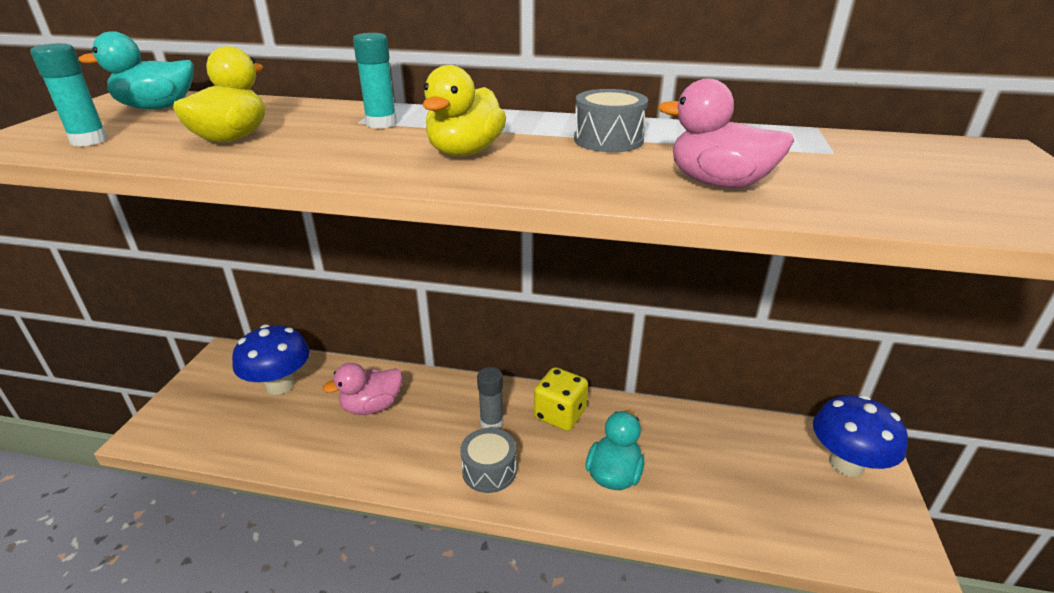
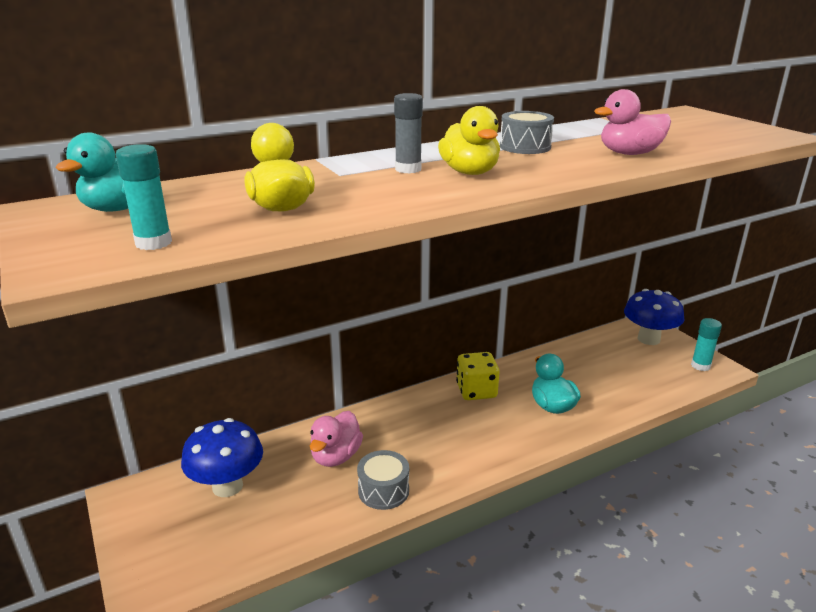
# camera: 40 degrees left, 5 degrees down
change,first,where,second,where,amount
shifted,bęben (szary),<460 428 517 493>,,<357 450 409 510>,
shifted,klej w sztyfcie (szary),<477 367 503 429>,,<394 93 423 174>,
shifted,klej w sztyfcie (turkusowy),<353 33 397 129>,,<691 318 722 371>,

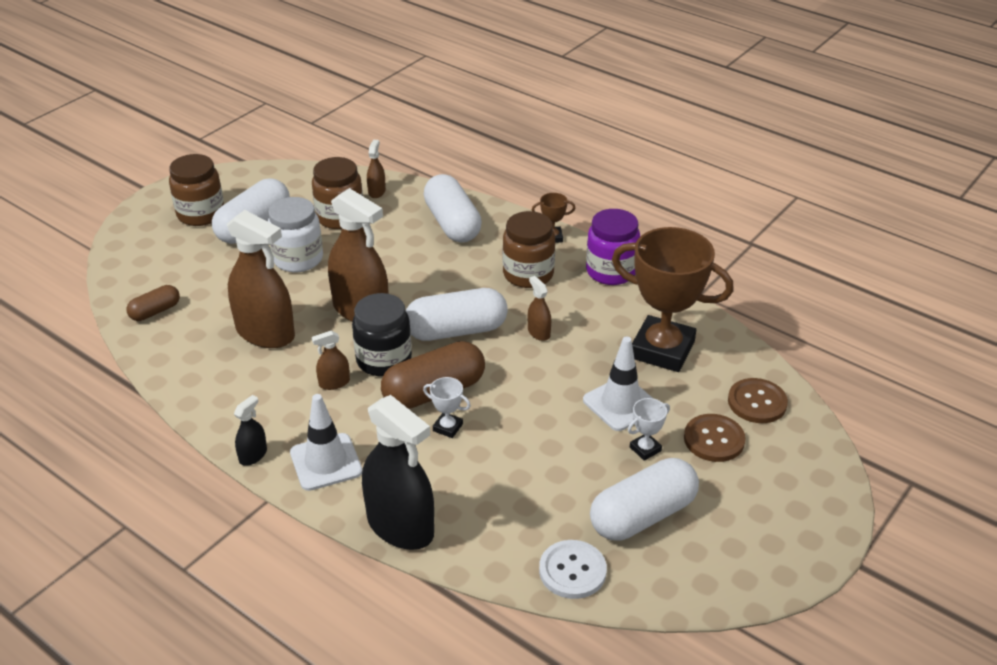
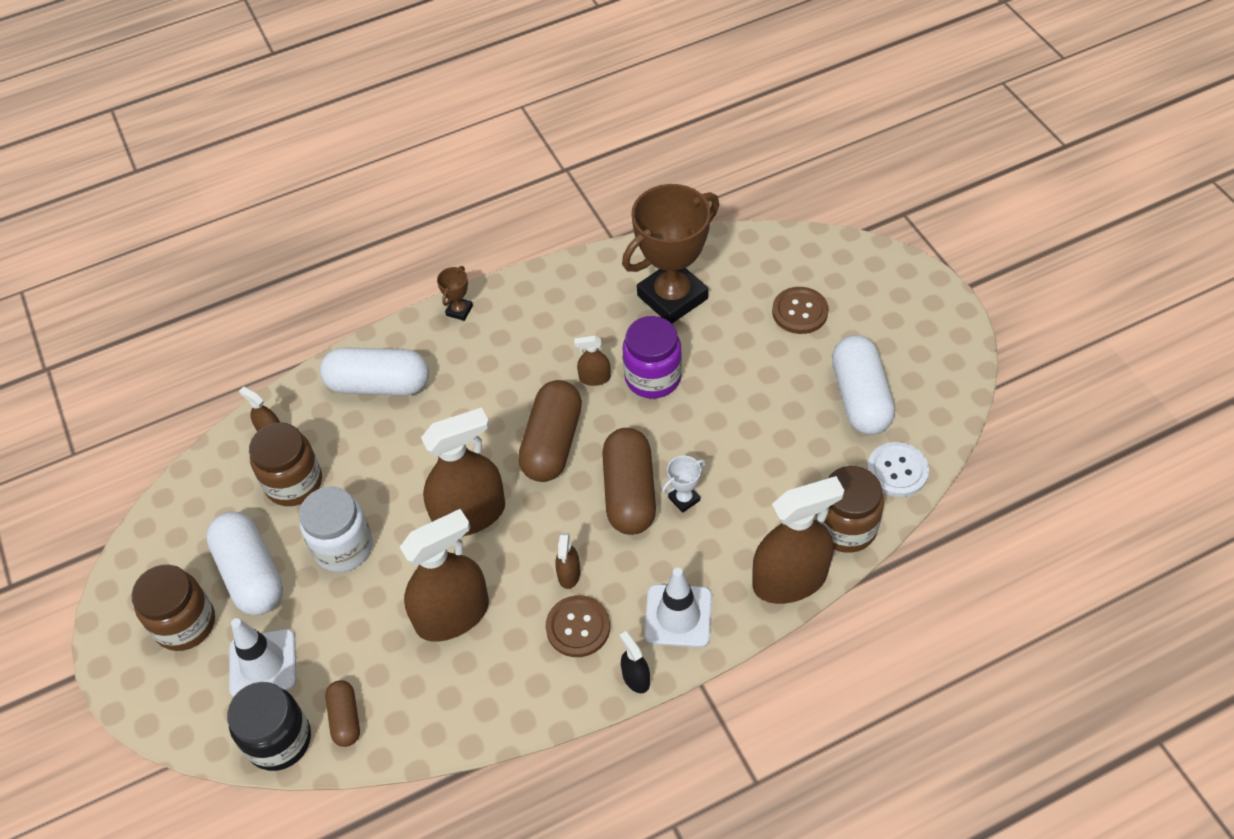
# camera: 60 degrees left, 15 degrees up
change,first,where,second,where,amount
shifted,słoik (czarny),<352 293 412 376>,,<227 682 311 771>,
shifted,pachołek (biały),<583 336 654 431>,,<229 618 296 697>,
repainted,kapsułka (biały),<406 288 508 341>,kapsułka (brązowy),<518 380 582 482>,
shifted,guzik (brązowy),<728 378 788 423>,,<546 595 610 657>,
shifted,słoik (fioletowy),<586 209 640 285>,,<622 316 682 399>,
repainted,spryskiwacz (czarny),<362 395 434 550>,spryskiwacz (brązowy),<752 476 844 604>,
shifted,słoik (brązowy),<503 211 555 288>,,<816 466 884 553>,
gone,puchar (biały),<628 398 670 461>,,,

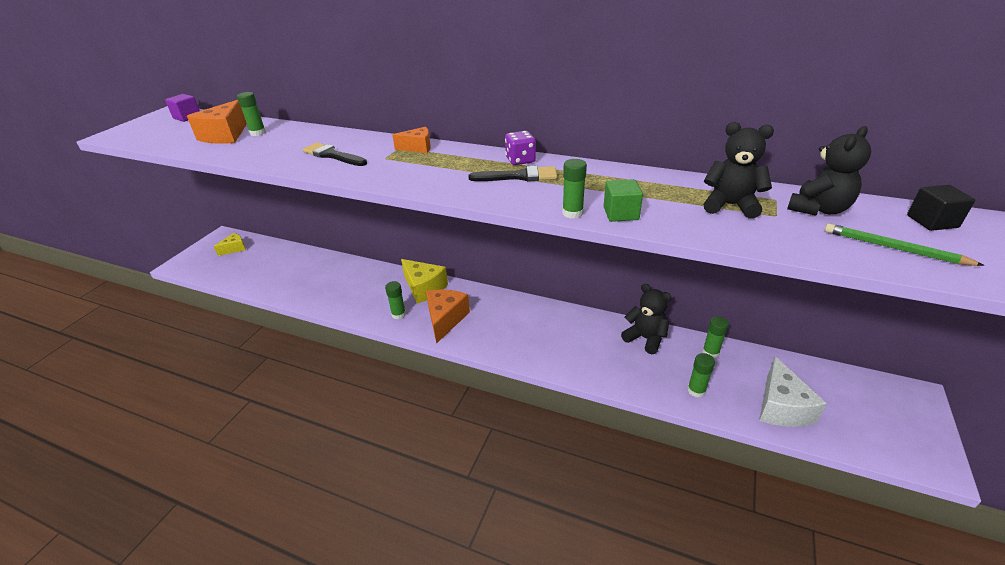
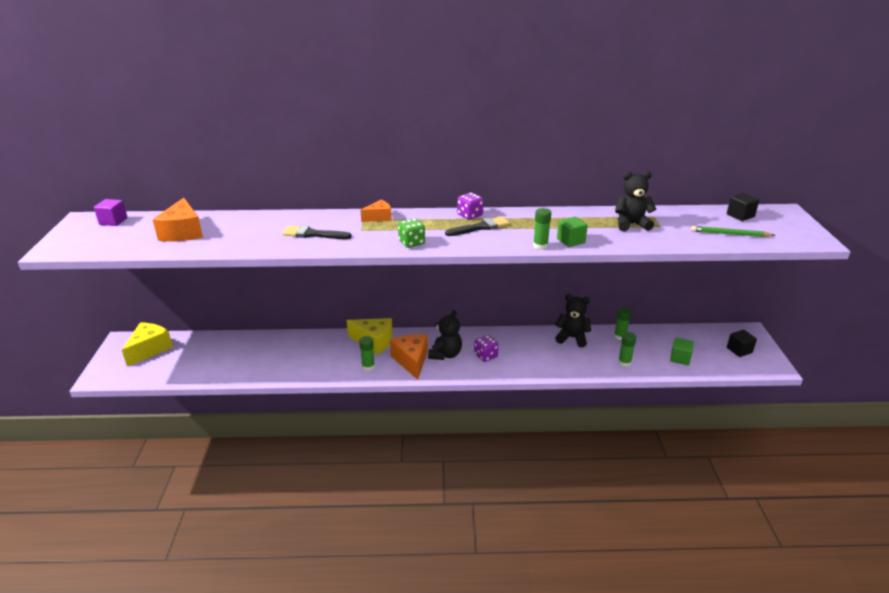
# camera: 25 degrees left, 5 degrees down
change,first,where,second,where,amount
scaled,ser (żółty),<214 233 246 256>,,<122 322 173 367>,x1.68
new,,,kostka do gry (zielony),<398 218 425 248>,
shifted,miś (czarny),<787 126 871 216>,,<428 310 462 360>,
new,,,kostka do gry (fioletowy),<474 335 499 362>,
swapped,ser (biały),<759 356 827 427>,sześcian (zielony),<670 338 694 365>,
new,,,sześcian (czarny),<727 330 757 357>,
gone,klej w sztyfcie (zielony),<237 92 266 136>,,,

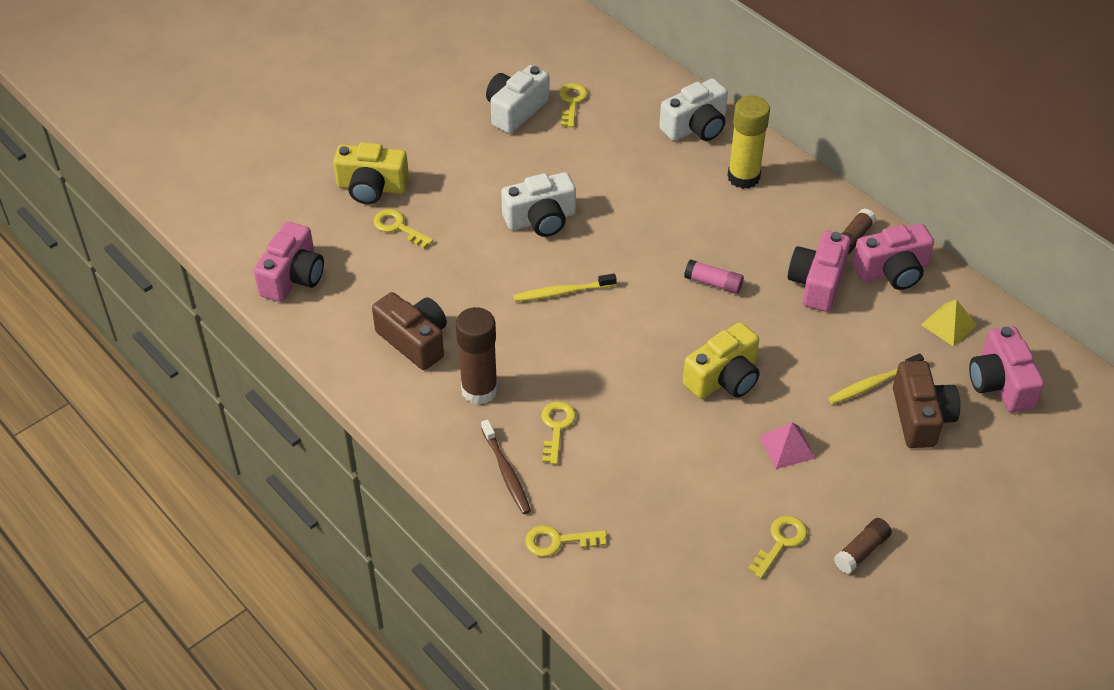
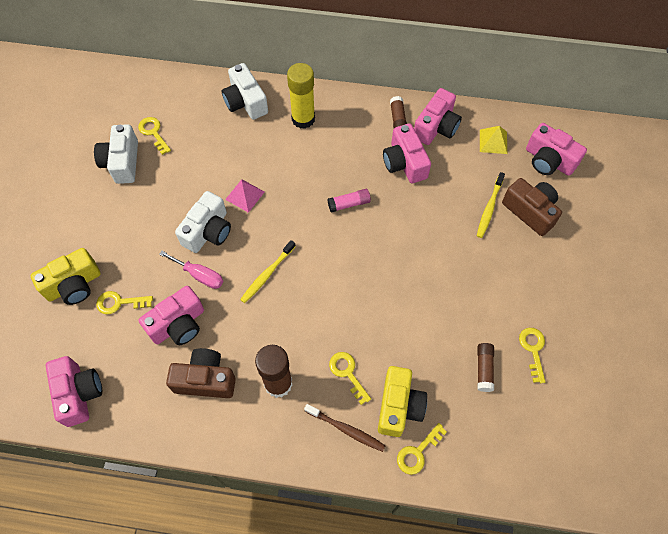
# camera: 40 degrees left, 15 degrees up
change,first,where,second,where,amount
new,,,aparat fotograficzny (różowy),<139 286 204 345>,
new,,,śrubokręt (różowy),<159 251 223 289>,
rotated,aparat fotograficzny (biały),<659 78 728 141>,,<222 63 268 120>,135 degrees clockwise
shifted,piramida (różowy),<759 423 816 469>,,<225 179 264 213>,
shifted,aparat fotograficzny (żółty),<683 322 760 399>,,<378 366 427 437>,
shifted,klej w sztyfcie (brązowy),<834 518 892 574>,,<477 343 494 392>,

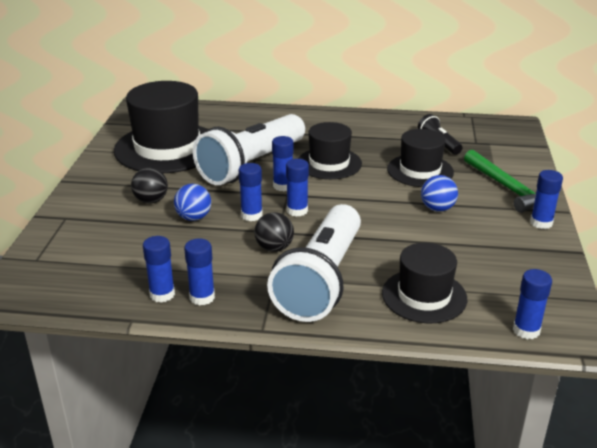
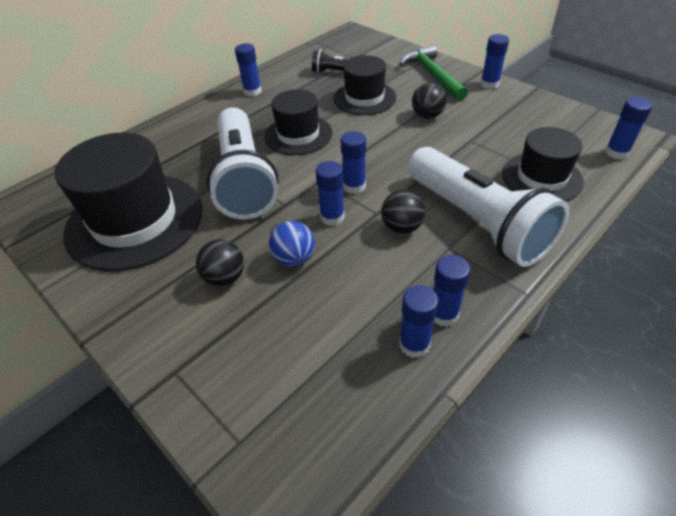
# camera: 50 degrees left, 15 degrees up
change,first,where,second,where,amount
shifted,klej w sztyfcie (niebieski),<272 136 294 191>,,<235 43 262 97>,
rotated,młotek (zielony),<464 150 536 213>,,<399 45 468 101>,120 degrees counterclockwise
repainted,piłka (niebieski),<421 175 458 212>,piłka (czarny),<412 83 446 119>,

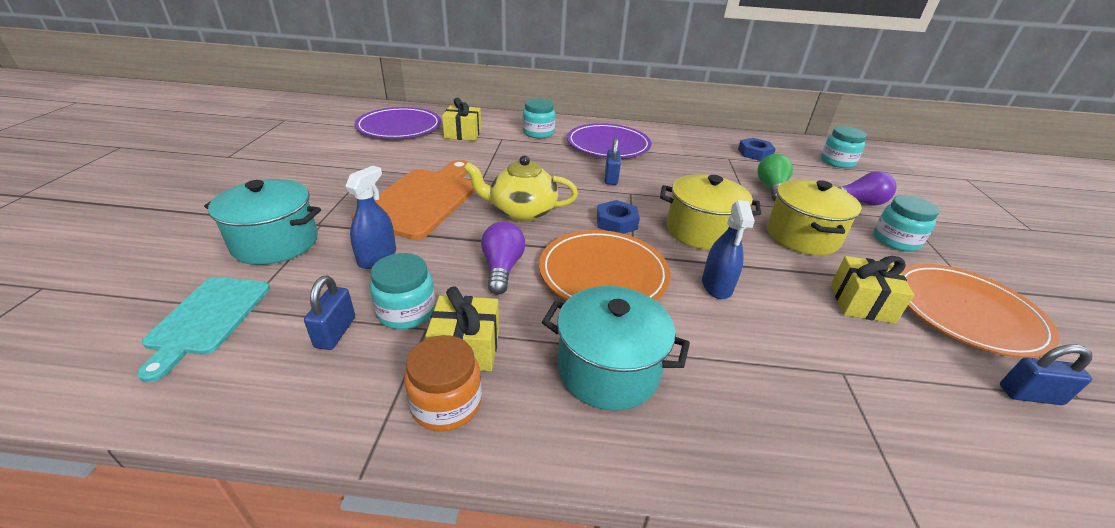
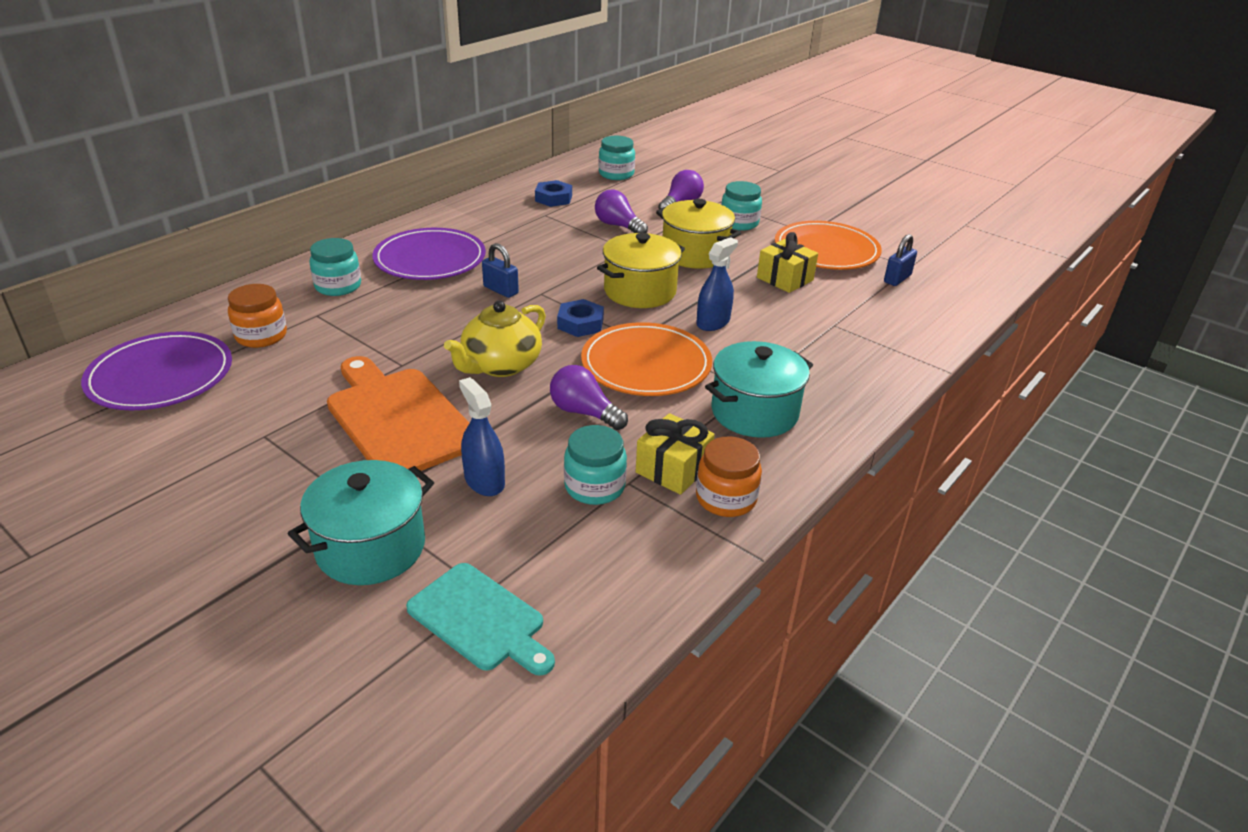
# camera: 55 degrees left, 0 degrees up
change,first,where,second,where,amount
swapped,prezent (żółty),<442 98 482 141>,słoik (pomarańczowy),<228 284 287 348>,
repainted,żarówka (zielony),<757 154 793 202>,żarówka (fioletowy),<595 189 648 233>,
rotated,spryskiwacz (niebieski),<702 200 755 299>,,<696 237 738 331>,90 degrees counterclockwise
gone,kłódka (niebieski),<304 275 355 350>,,,

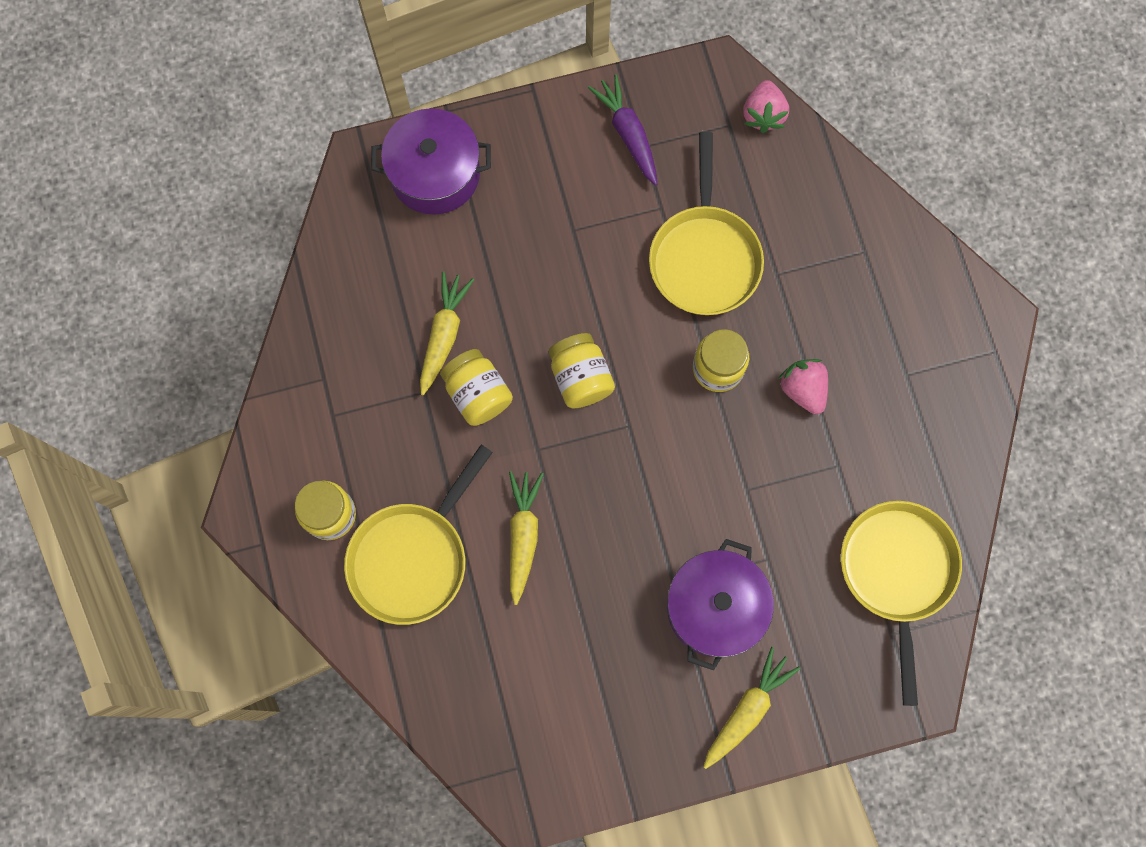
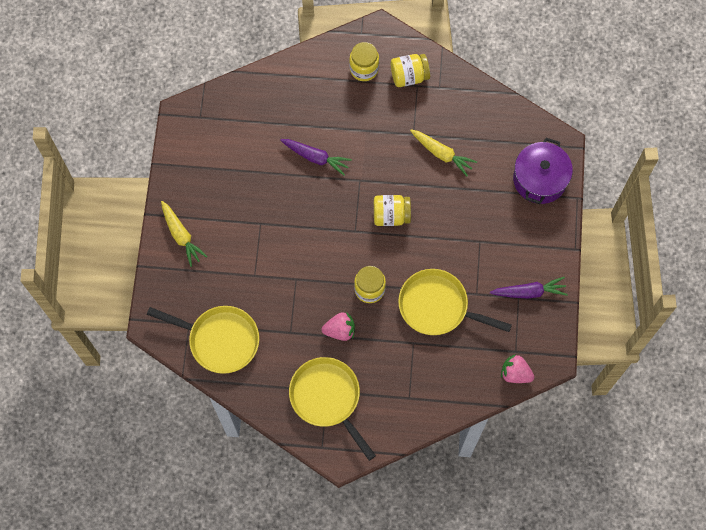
# camera: 110 degrees right, 5 degrees down
change,first,where,second,where,amount
repainted,marchewka (żółty),<509 471 544 605>,marchewka (fioletowy),<280 139 352 176>,
shifted,patelnia (żółty),<344 444 493 625>,,<289 357 376 461>,
shifted,słoik (żółty),<440 349 513 426>,,<391 54 430 87>,
gone,garnek (fioletowy),<667 539 774 670>,,,

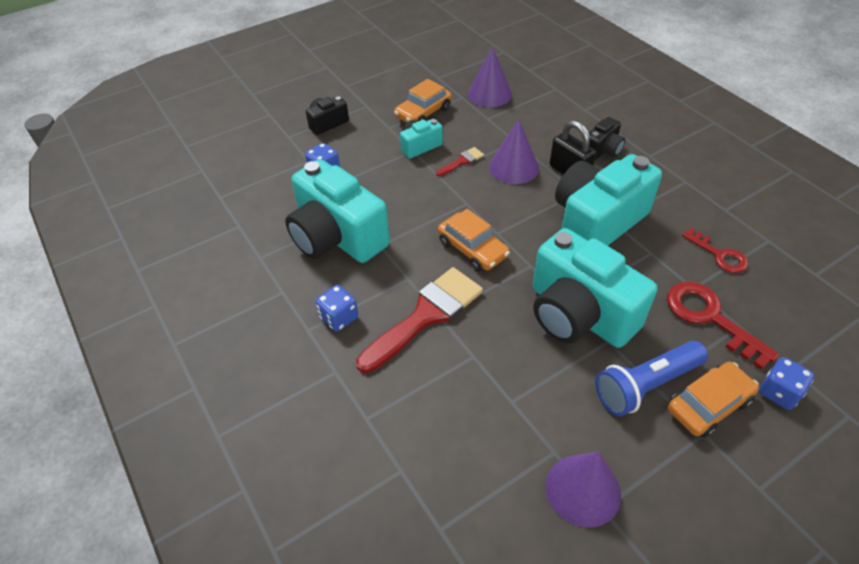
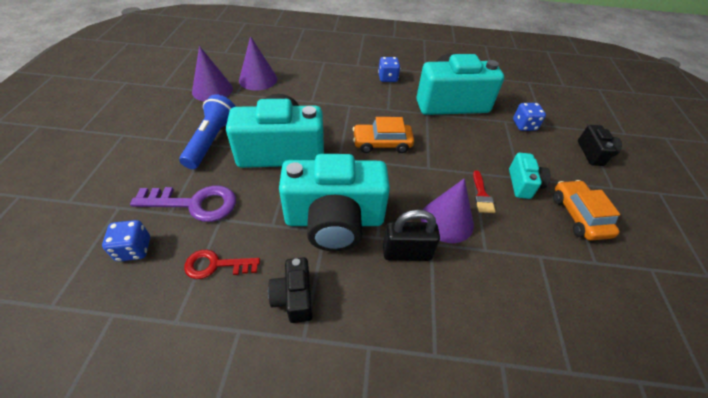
# camera: 125 degrees right, 0 degrees up
change,first,where,second,where,amount
shifted,kostka do gry (niebieski),<759 357 814 410>,,<102 220 150 262>,
repainted,klucz (czerwony),<667 281 779 369>,klucz (fioletowy),<130 185 236 222>,
shifted,stożek (fioletowy),<468 47 512 107>,,<239 36 277 91>,
shifted,aparat fotograficzny (czarny),<589 117 625 160>,,<268 257 312 323>,
rotated,aparat fotograficzny (turkusowy),<555 154 662 246>,,<279 154 390 251>,90 degrees clockwise
gone,pędzel (czerwony),<356 267 483 373>,,,
gone,samochód (pomarańczowy),<668 362 759 438>,,,

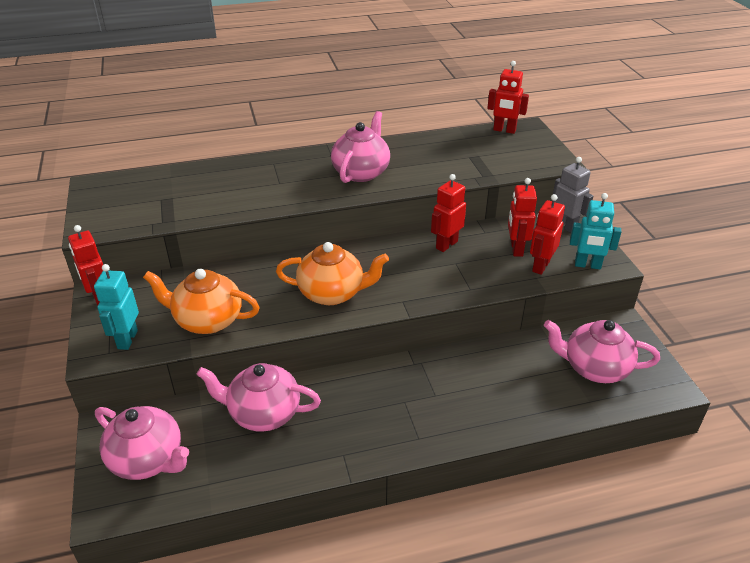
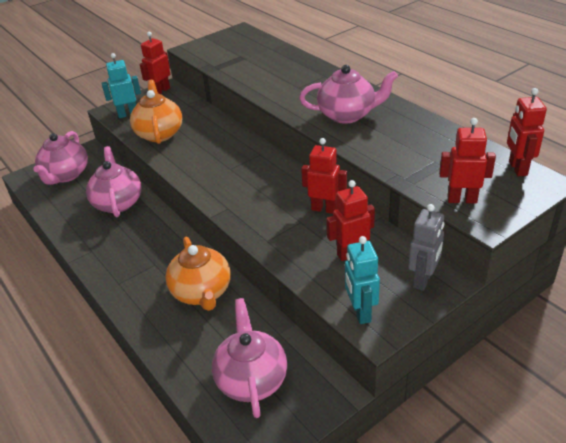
# camera: 70 degrees right, 0 degrees up
change,first,where,second,where,amount
shifted,imbryk (pomarańczowy),<276 242 389 305>,,<166 237 231 311>,
shifted,robot (czerwony),<530 194 565 275>,,<439 118 496 203>,

